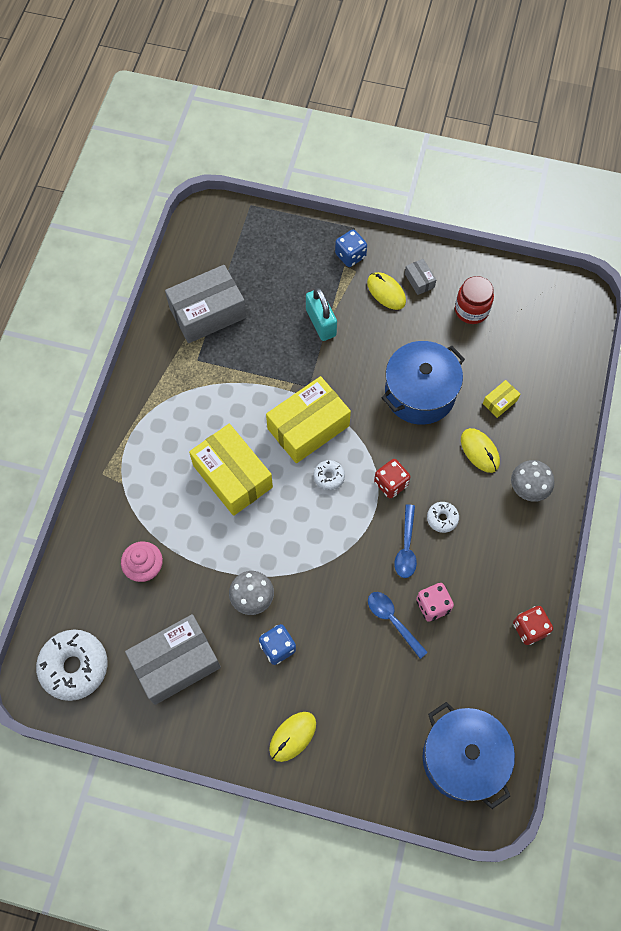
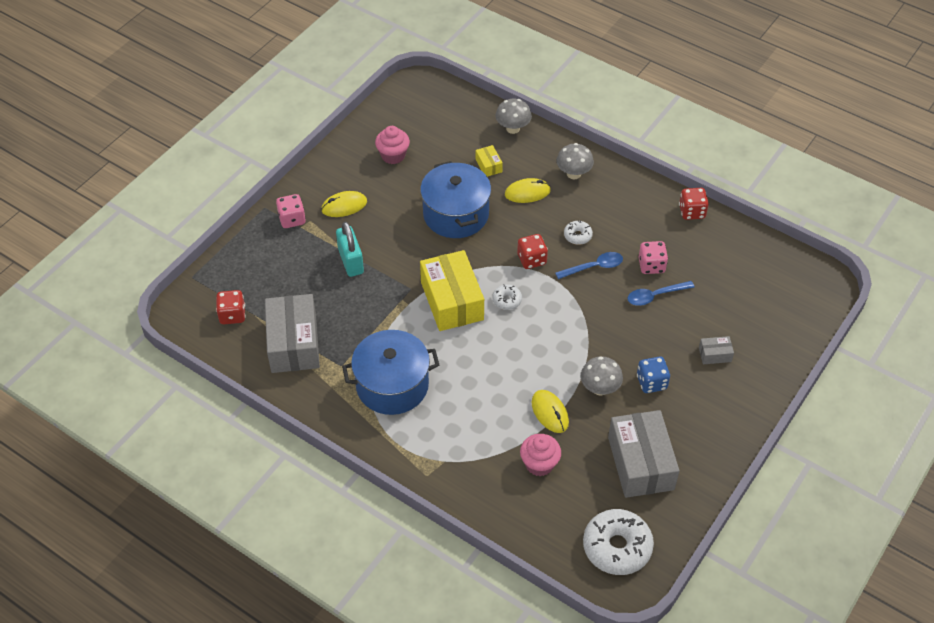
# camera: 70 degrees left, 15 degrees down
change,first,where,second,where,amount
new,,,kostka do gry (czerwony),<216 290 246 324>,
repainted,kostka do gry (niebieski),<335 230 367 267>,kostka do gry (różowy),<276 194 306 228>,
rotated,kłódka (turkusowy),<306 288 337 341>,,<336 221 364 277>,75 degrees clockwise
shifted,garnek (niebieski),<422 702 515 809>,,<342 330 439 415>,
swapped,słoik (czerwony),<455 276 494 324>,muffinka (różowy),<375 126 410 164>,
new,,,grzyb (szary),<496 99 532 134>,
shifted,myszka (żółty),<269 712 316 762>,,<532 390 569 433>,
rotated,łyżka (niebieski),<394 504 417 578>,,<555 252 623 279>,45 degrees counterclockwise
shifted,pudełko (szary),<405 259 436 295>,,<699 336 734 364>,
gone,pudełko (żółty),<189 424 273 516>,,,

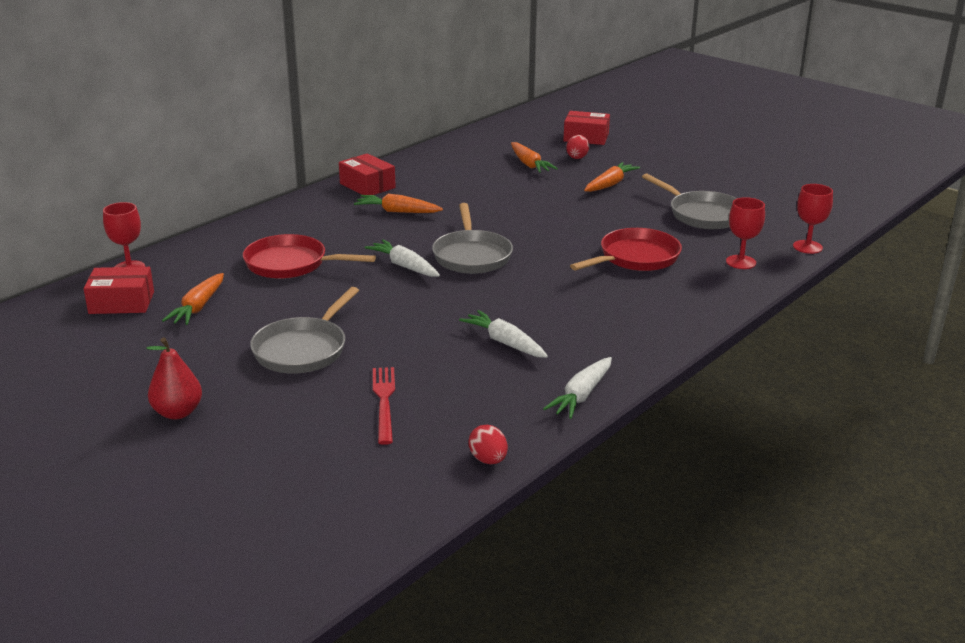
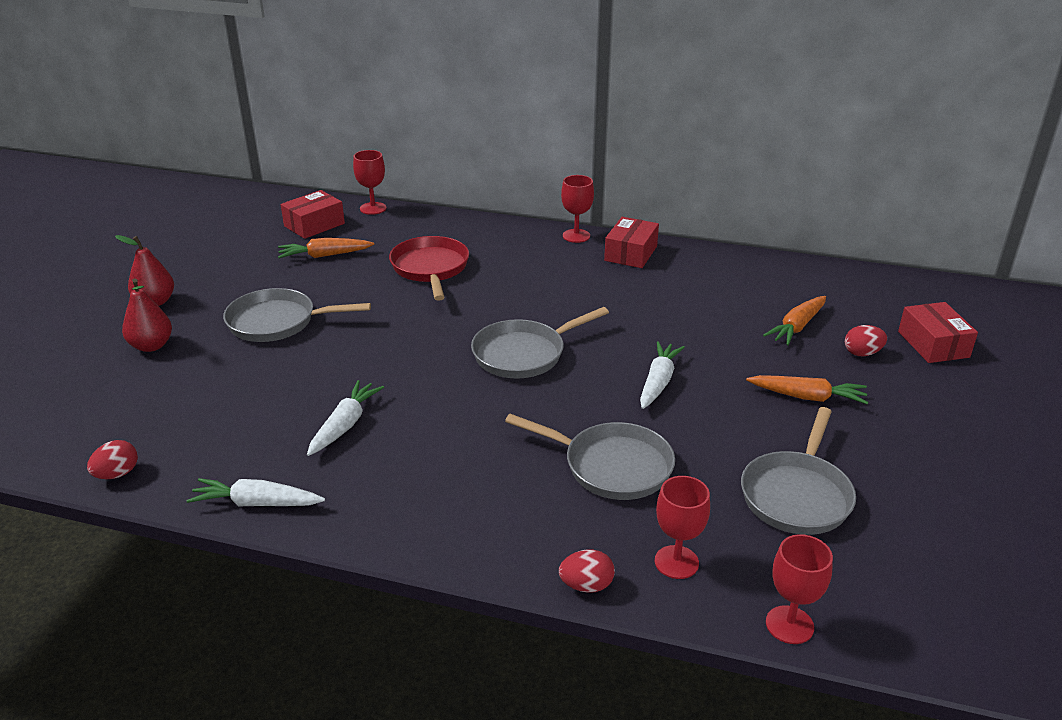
# camera: 65 degrees right, 5 degrees up
change,first,where,second,where,amount
new,,,gruszka (czerwony),<122 279 172 352>,
rotated,pudełko (czerwony),<83 267 154 314>,,<281 190 345 239>,75 degrees clockwise
repainted,patelnia (czerwony),<570 228 682 271>,patelnia (szary),<505 414 675 500>,
new,,,jajko (czerwony),<559 549 615 593>,
new,,,kielich (czerwony),<561 175 594 243>,
shifted,marchewka (biały),<365 239 440 277>,,<640 341 685 409>,
gone,marchewka (pomarańczowy),<354 194 443 213>,,,
gone,widelec (czerwony),<373 367 395 445>,,,

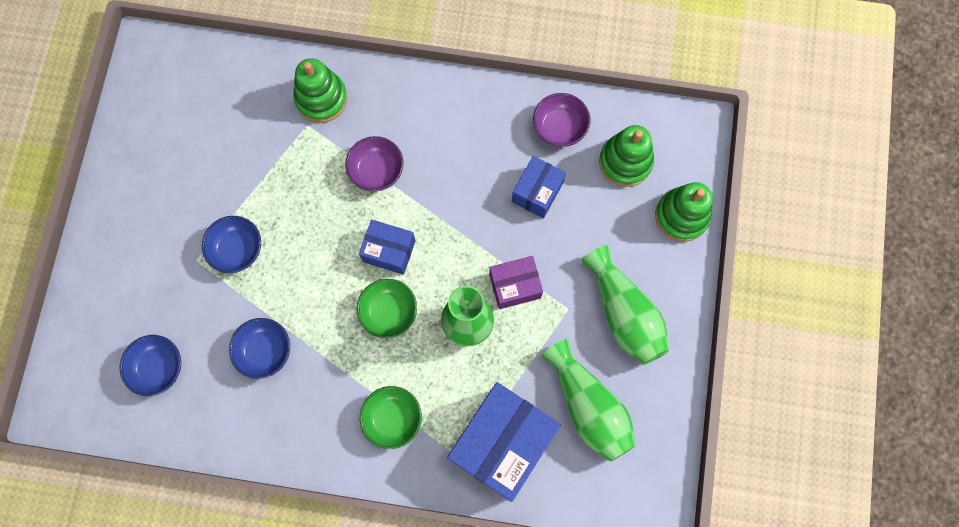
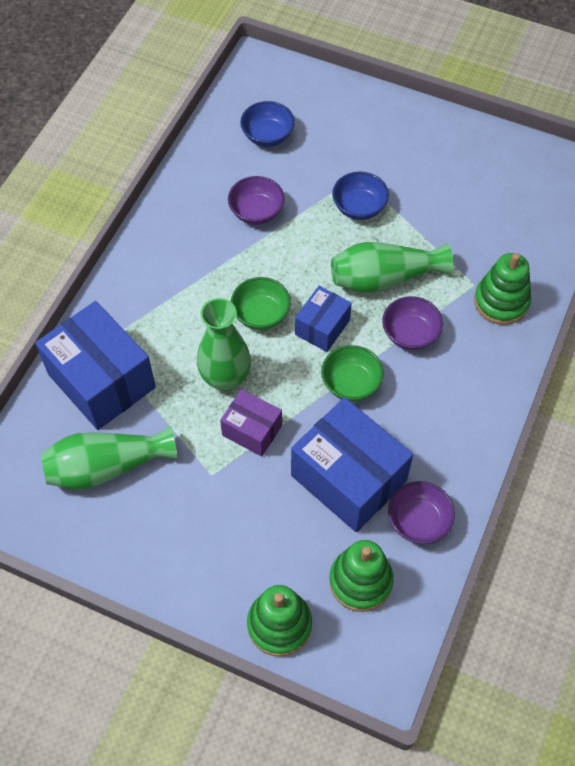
# camera: 105 degrees right, 15 degrees down
change,first,where,second,where,amount
rotated,pudełko (fioletowy),<489 256 543 309>,,<220 389 282 457>,60 degrees counterclockwise
repainted,miska (niebieski),<229 318 290 379>,miska (fioletowy),<228 176 285 225>,
scaled,pudełko (niebieski),<512 156 566 218>,,<291 397 413 532>,x1.85
shifted,miska (zielony),<360 386 422 449>,,<321 345 384 401>,
shifted,wazon (zielony),<581 245 669 365>,,<331 242 453 293>,

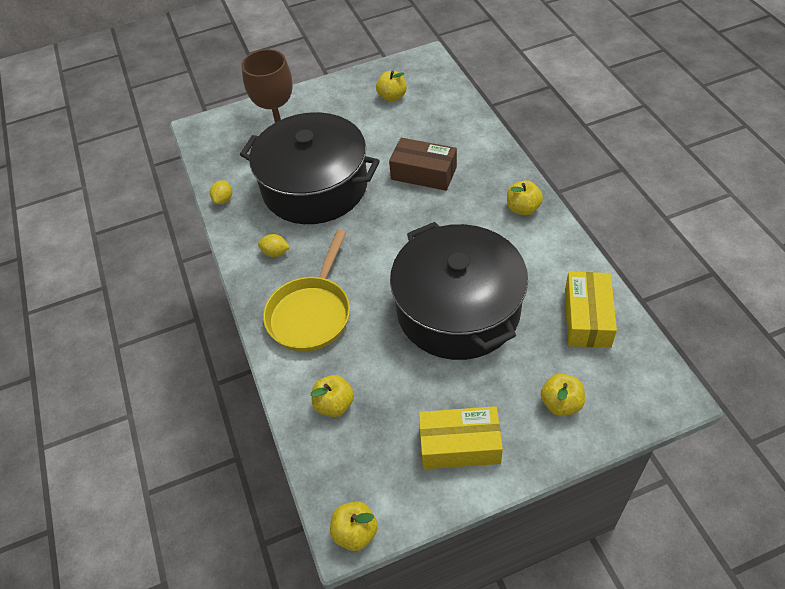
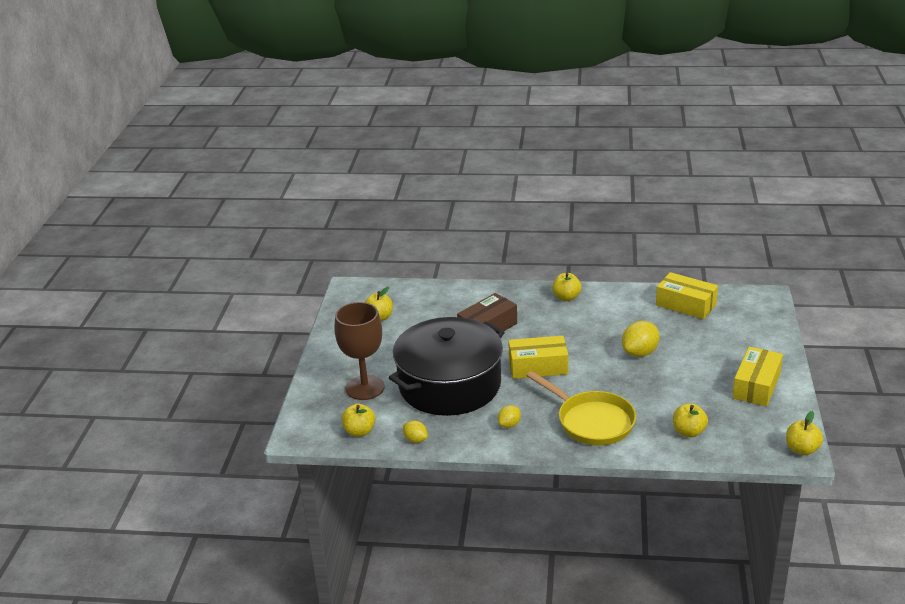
# camera: 65 degrees left, 20 degrees down
change,first,where,second,where,amount
shifted,jabłko (żółty),<541 373 585 416>,,<341 404 375 437>,
new,,,pudełko (żółty),<508 336 568 379>,
swapped,garnek (czarny),<390 222 528 360>,cytryna (żółty),<622 321 660 357>,

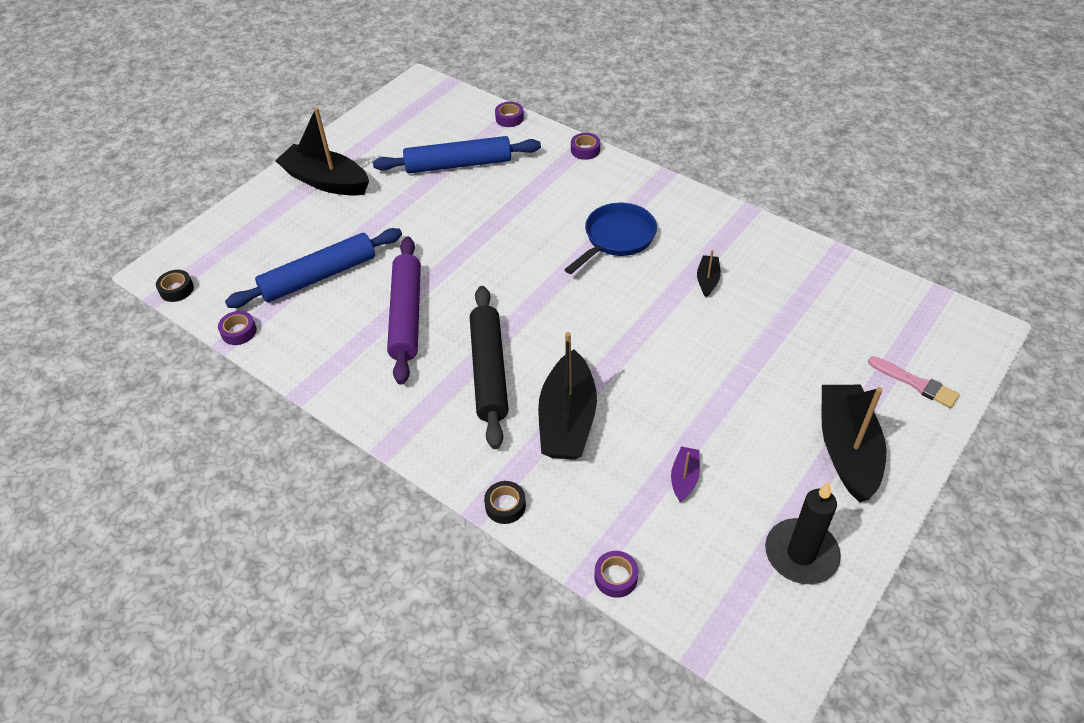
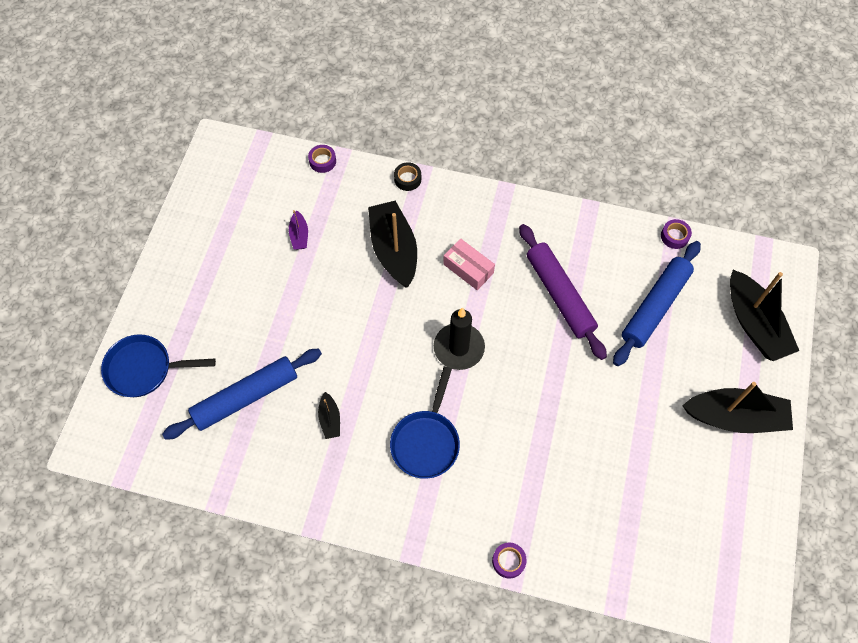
# camera: 155 degrees right, 15 degrees up
change,first,where,second,where,amount
swapped,pędzel (różowy),<868 356 960 408>,patelnia (niebieski),<101 334 216 397>,
shifted,wałek do ciasta (niebieski),<373 136 541 173>,,<162 348 322 440>,
shifted,świeca (czarny),<765 482 841 584>,,<434 308 485 370>,
swapped,wałek do ciasta (czarny),<470 286 509 449>,pudełko (różowy),<443 238 495 290>,
shifted,łódka (czarny),<821 385 887 502>,,<730 270 799 361>,
gone,taśma klejąca (czarny),<156 270 194 302>,,,
gone,taśma klejąca (fioletowy),<495 102 524 127>,,,

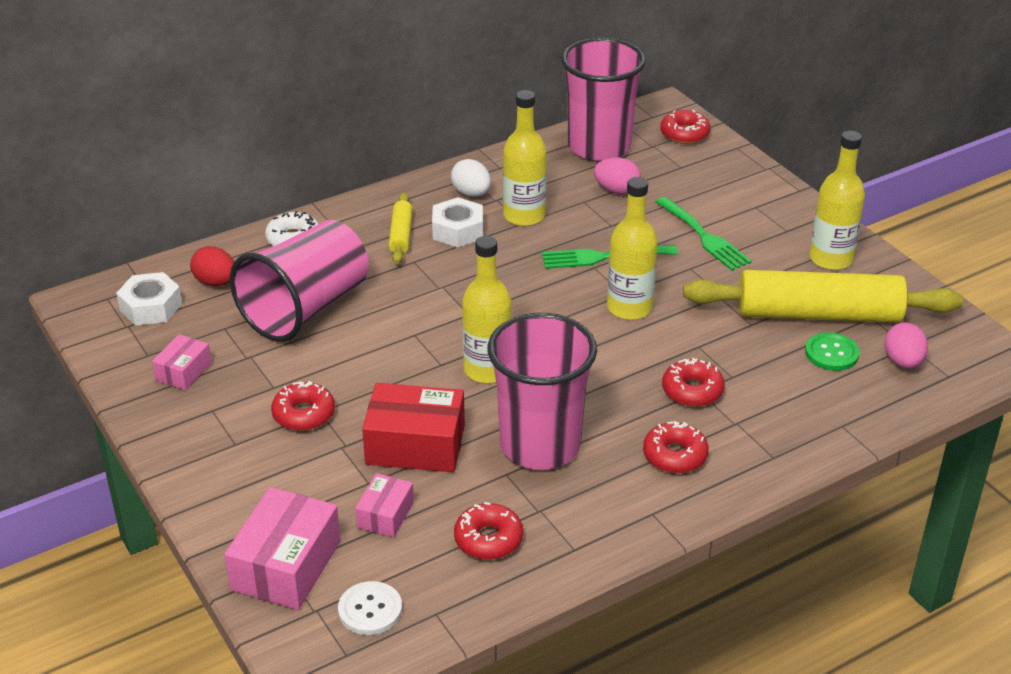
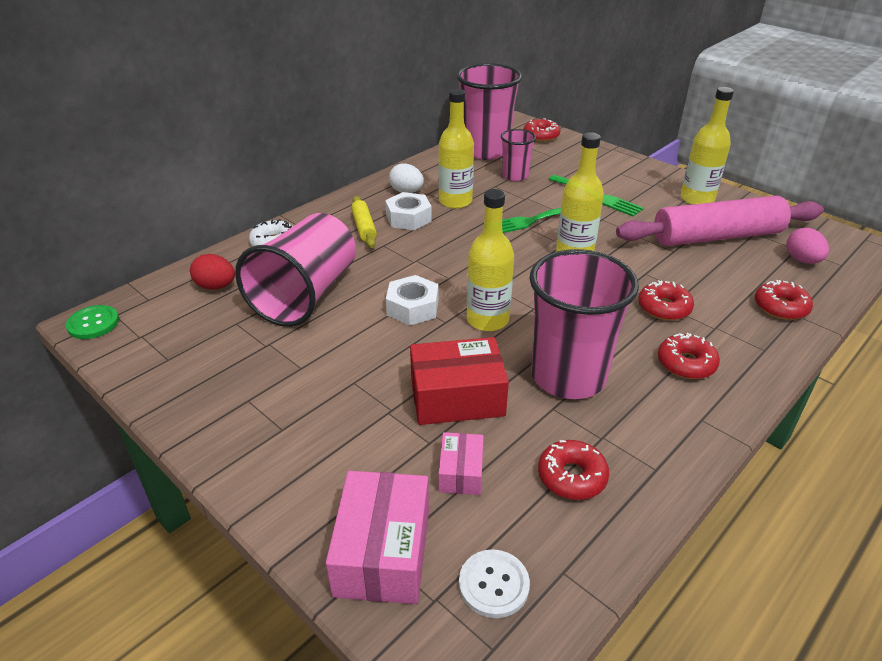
# camera: 15 degrees left, 0 degrees up
change,first,where,second,where,amount
shifted,guzik (zielony),<805 332 859 371>,,<66 305 119 339>,
shifted,nakrętka (biały),<116 272 182 326>,,<386 275 438 326>,
swapped,jajko (różowy),<594 157 641 194>,szklanka (różowy),<501 129 536 181>,
repainted,wałek do ciasta (żółty),<683 270 963 322>,wałek do ciasta (różowy),<616 196 824 246>,
shifted,donut (czerwony),<271 381 335 431>,,<755 280 813 320>,
gone,pudełko (różowy),<152 334 212 390>,,,

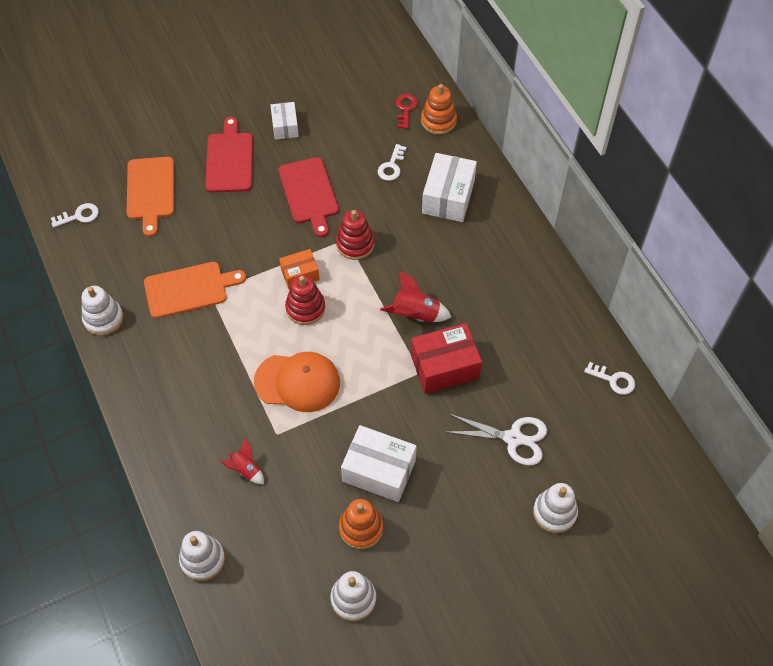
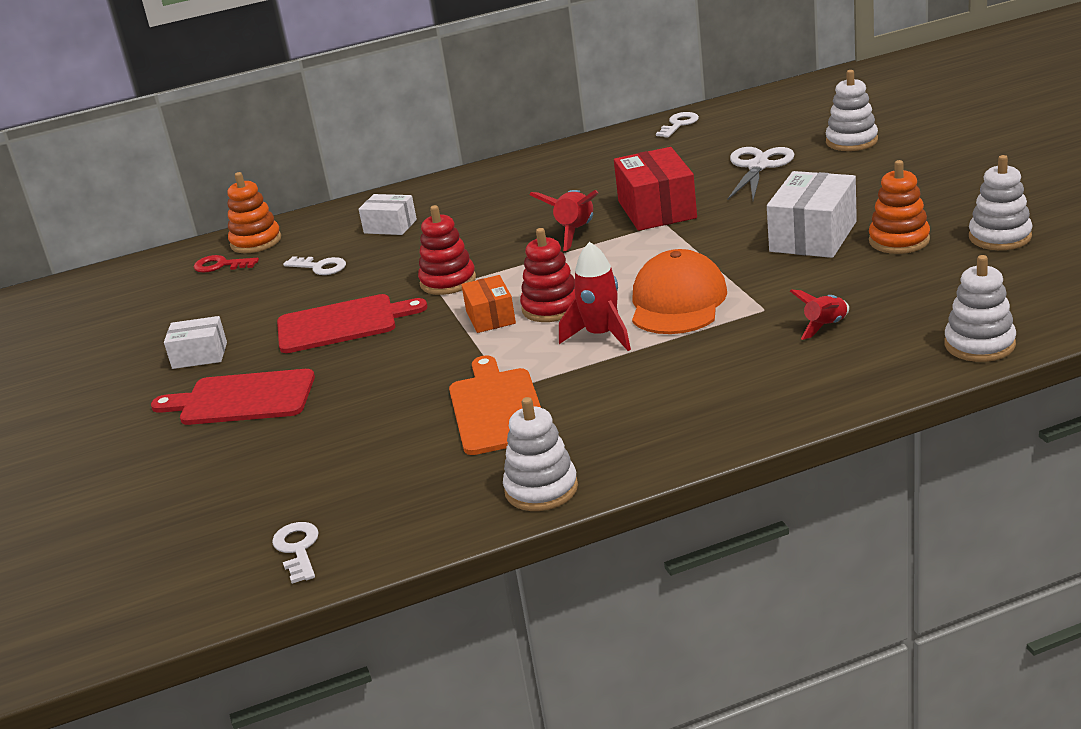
# camera: 80 degrees left, 30 degrees down
change,first,where,second,where,amount
scaled,pudełko (biały),<422 153 477 222>,,<359 194 417 235>,x0.59
new,,,rakieta (czerwony),<559 242 631 351>,
gone,deska do krojenia (pomarańczowy),<127 157 174 237>,,,

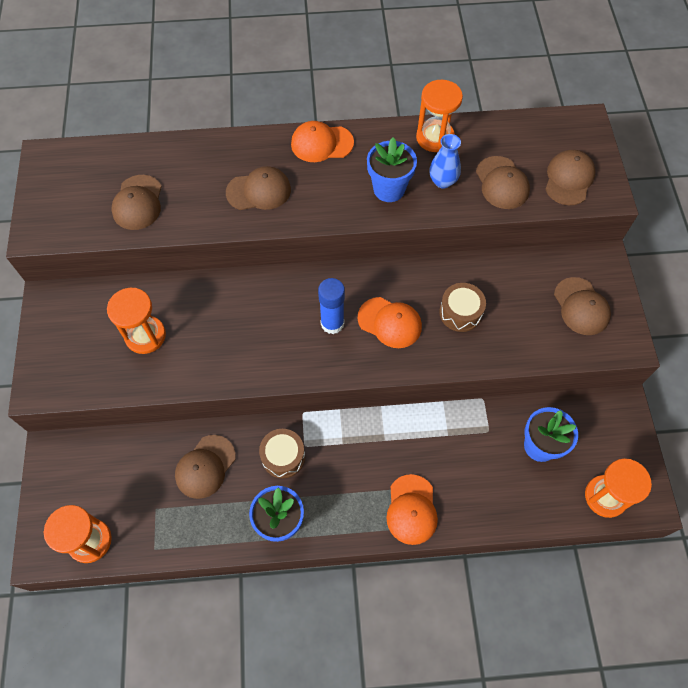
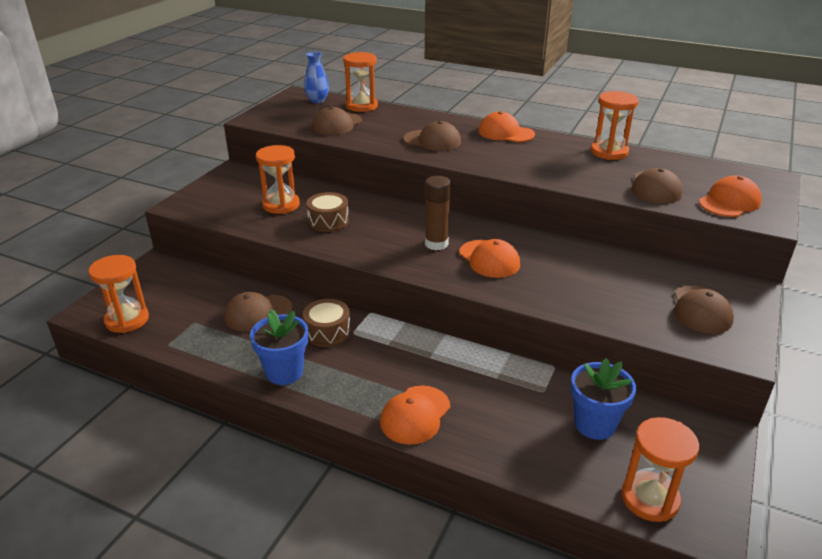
# camera: 30 degrees right, 30 degrees down
change,first,where,second,where,amount
shifted,wazon (niebieski),<429 134 461 189>,,<304 52 329 103>,
shifted,bęben (brązowy),<439 283 486 332>,,<306 192 349 232>,
new,,,klepsydra (pomarańczowy),<343 52 378 112>,
repainted,klej w sztyfcie (niebieski),<318 278 345 334>,klej w sztyfcie (brązowy),<425 176 451 250>,
repainted,czapka (brązowy),<545 150 595 205>,czapka (pomarańczowy),<699 175 762 217>,
gone,doniczka (niebieski),<367 137 417 202>,,,

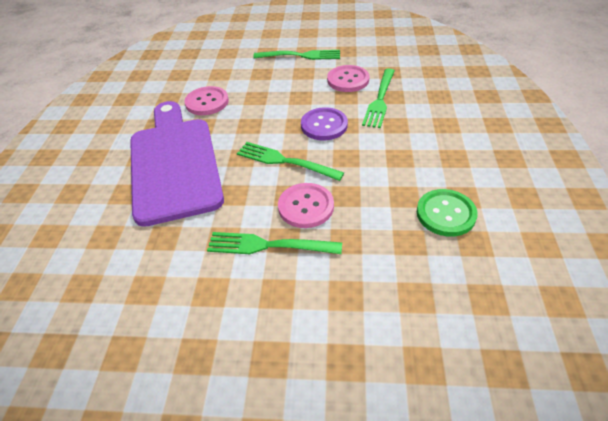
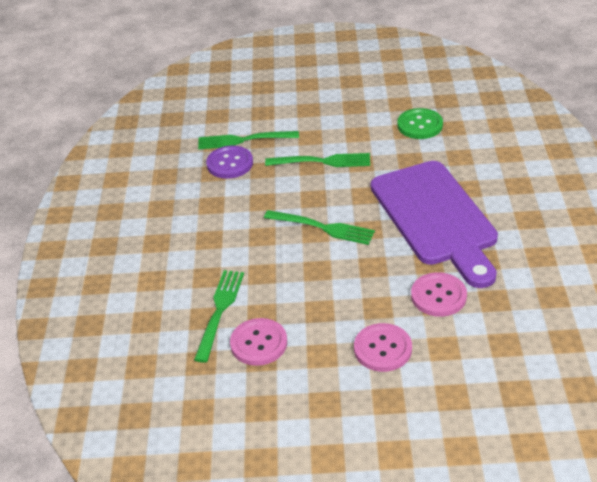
# camera: 175 degrees right, 5 degrees down
change,first,where,second,where,amount
shifted,widelec (zielony),<253 50 340 60>,,<198 131 299 149>,
shifted,guzik (fioletowy),<301 107 348 140>,,<206 145 253 179>,
shifted,guzik (różowy),<278 183 334 228>,,<354 323 412 372>,
shifted,guzik (zielony),<417 189 478 237>,,<397 108 443 139>,

